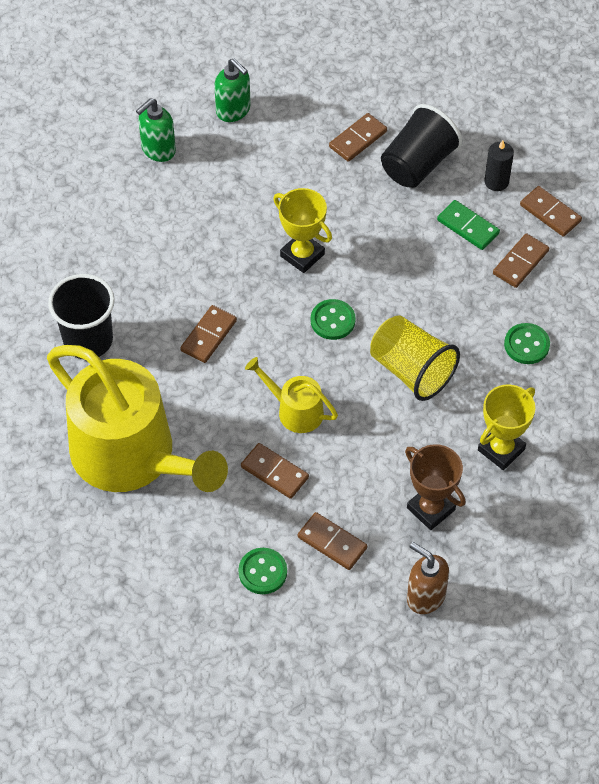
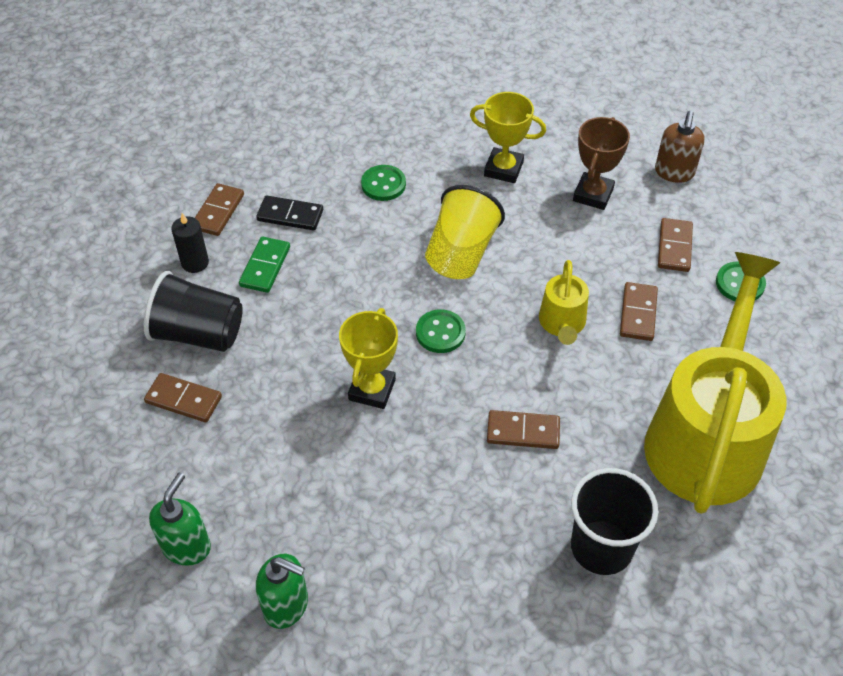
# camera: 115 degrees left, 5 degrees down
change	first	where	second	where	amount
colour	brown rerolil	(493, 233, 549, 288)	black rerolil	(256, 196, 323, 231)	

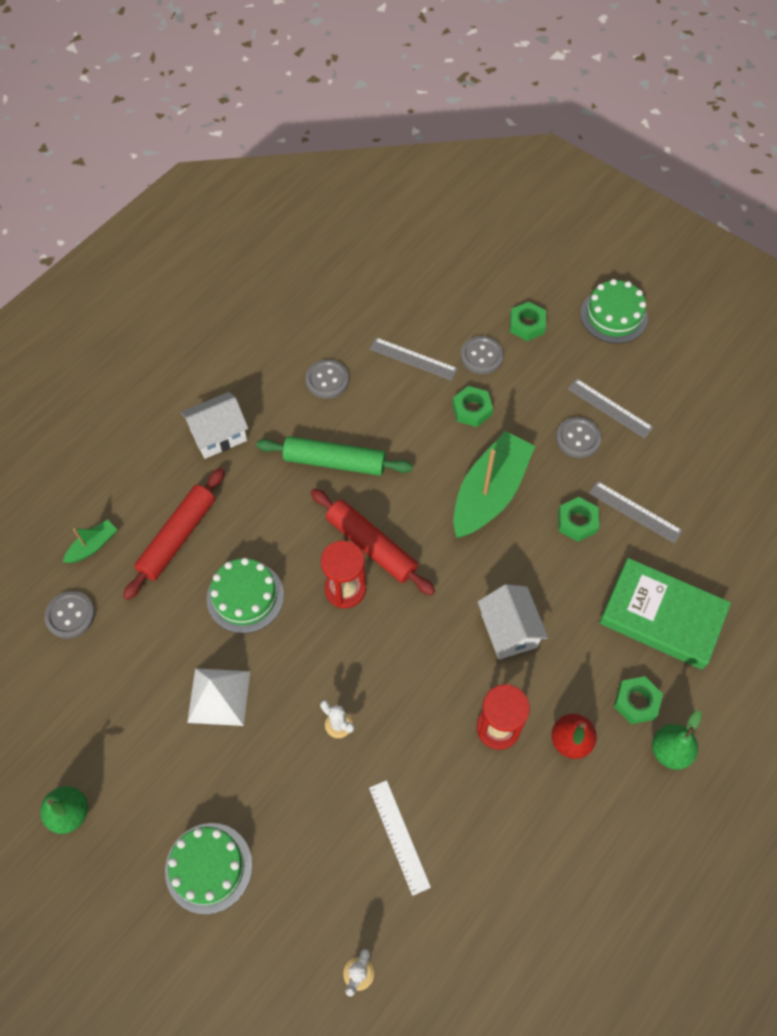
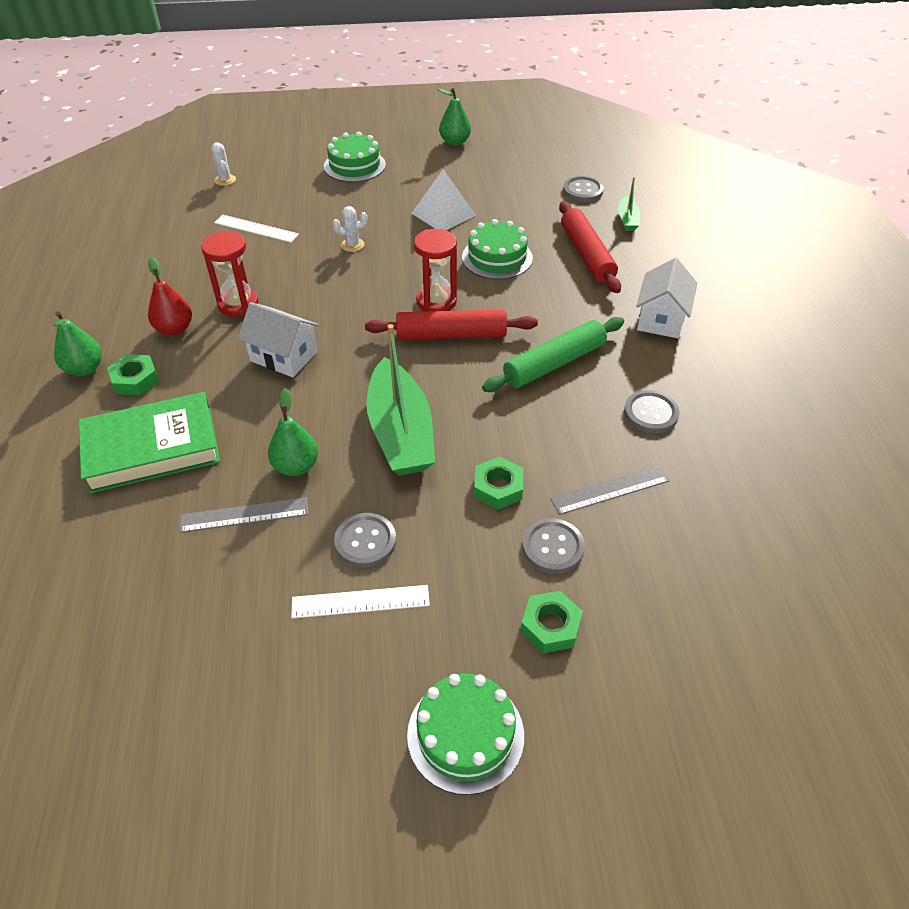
# camera: 135 degrees right, 15 degrees down
change	first	where	second	where	amount
exchanged	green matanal	(558, 497, 599, 542)	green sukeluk	(268, 388, 318, 476)	
colour	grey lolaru	(568, 379, 654, 439)	white lolaru	(291, 585, 430, 619)	

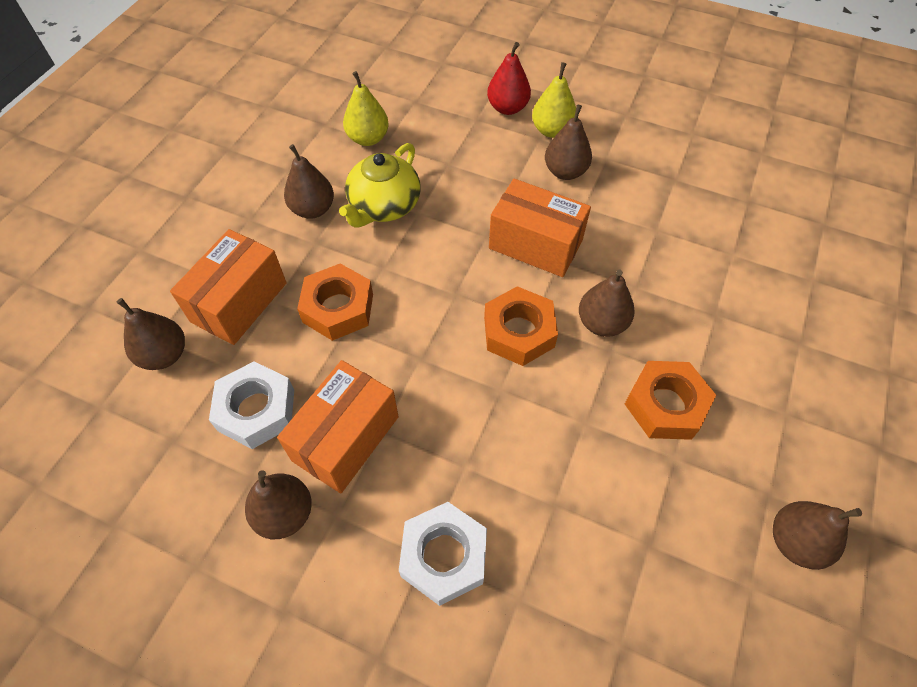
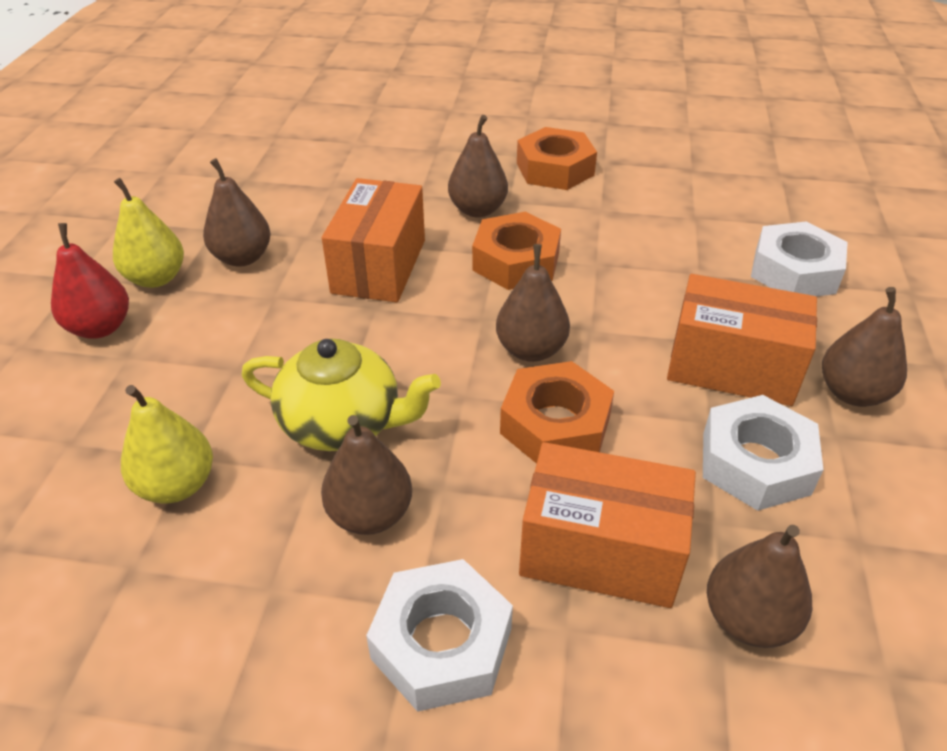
# camera: 105 degrees left, 15 degrees down
change	first	where	second	where	amount
appeared			white matanal	(366, 559, 513, 712)	
relocated	brown sukeluk	(773, 501, 862, 570)		(496, 244, 570, 362)	

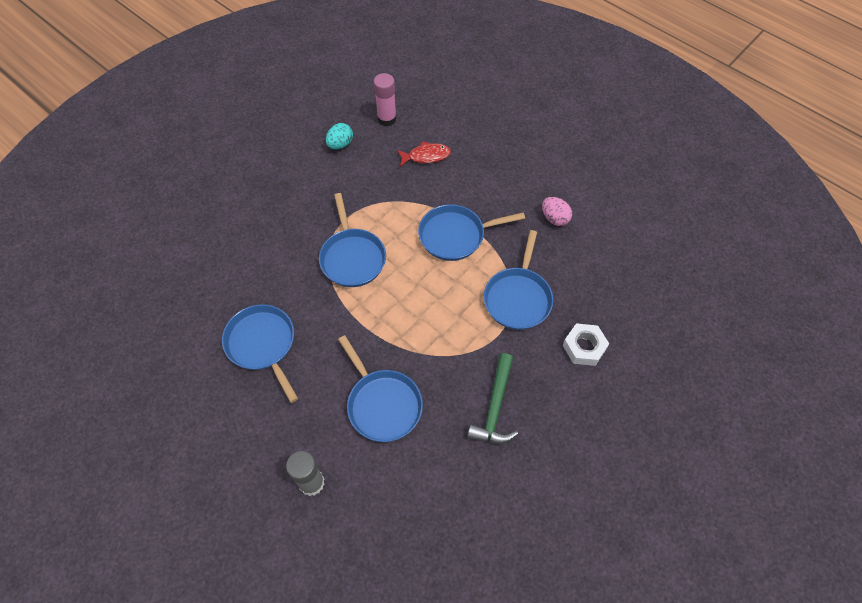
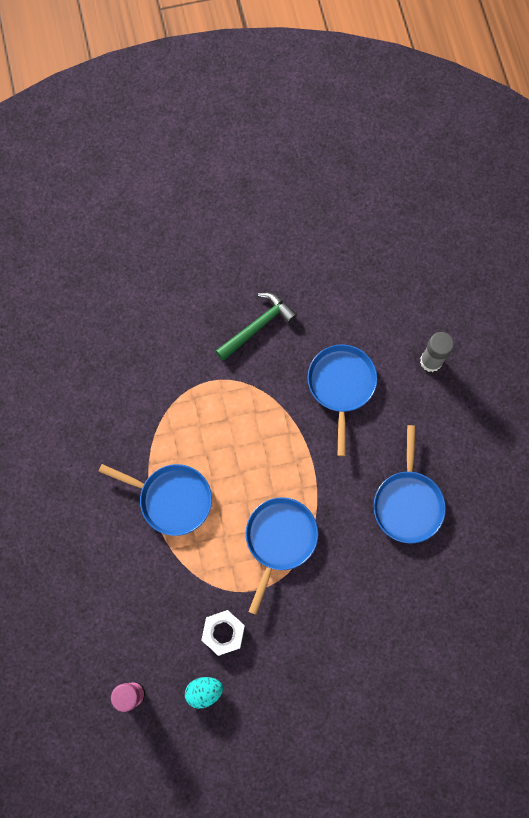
# camera: 145 degrees left, 15 degrees up
change	first	where	second	where	amount
missing	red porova	(397, 142, 451, 167)			
missing	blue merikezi	(484, 230, 553, 330)			
missing	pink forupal	(542, 197, 572, 226)			
relocated	white matanal	(563, 323, 609, 366)		(201, 610, 245, 656)	

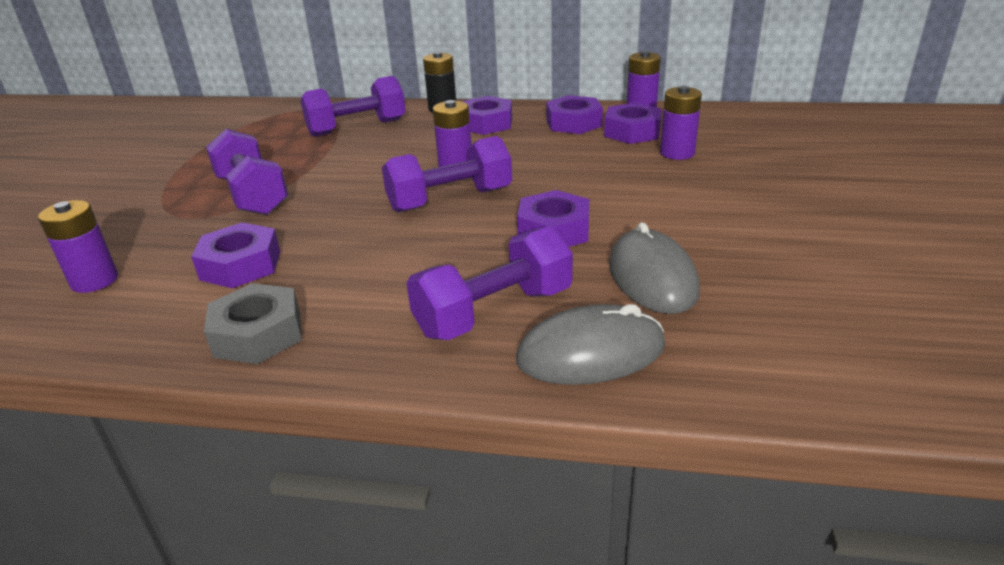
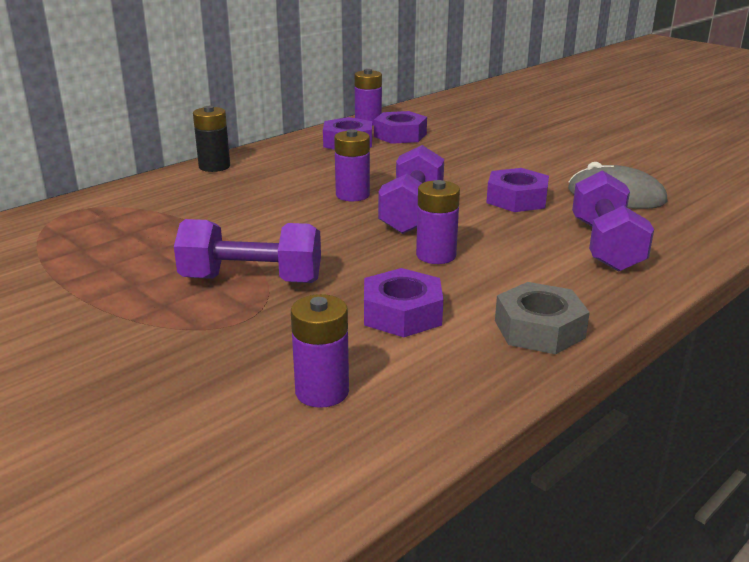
# camera: 55 degrees left, 5 degrees down
change	first	where	second	where	amount
missing	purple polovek	(301, 76, 406, 137)			
missing	purple matanal	(462, 96, 512, 135)			
missing	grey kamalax	(516, 304, 665, 385)			
relocated	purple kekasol	(660, 86, 702, 160)		(416, 180, 460, 264)	

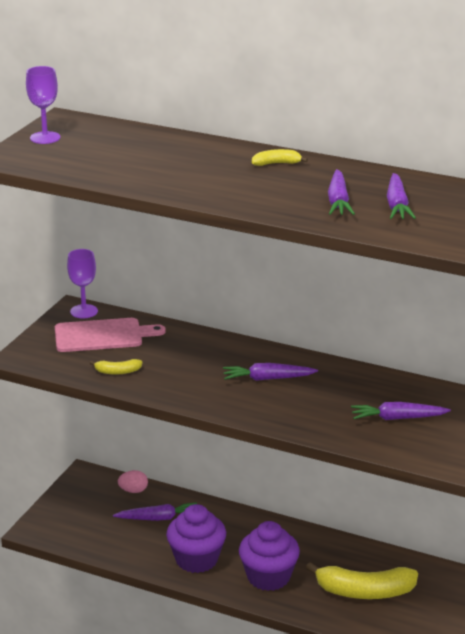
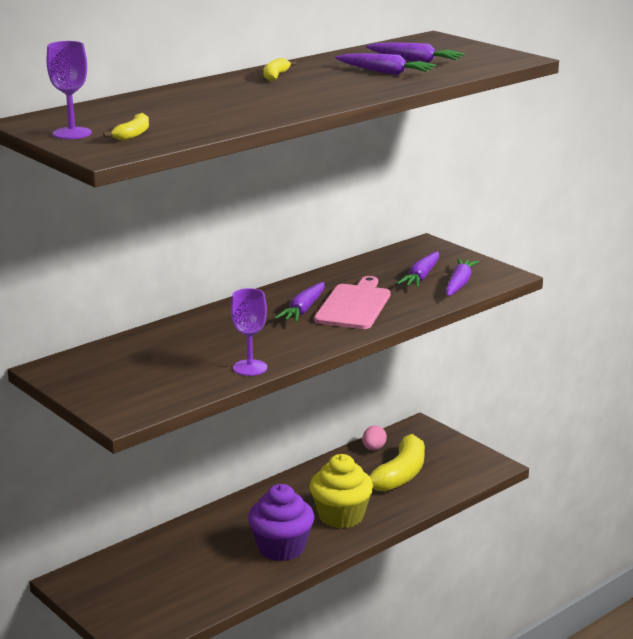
# camera: 65 degrees left, 5 degrees down
change	first	where	second	where	amount
relocated	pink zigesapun	(55, 318, 166, 352)		(314, 276, 390, 329)	
relocated	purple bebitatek	(67, 249, 98, 318)		(231, 288, 267, 376)	
relocated	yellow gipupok	(90, 359, 142, 375)		(103, 113, 149, 141)	
relocated	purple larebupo	(113, 502, 197, 521)		(446, 258, 479, 296)	
relocated	pink forupal	(118, 470, 148, 493)		(362, 425, 387, 450)	
colour	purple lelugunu	(239, 521, 300, 591)	yellow lelugunu	(310, 454, 373, 528)	

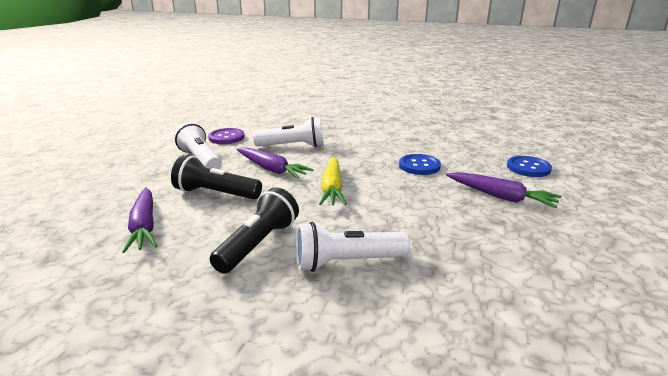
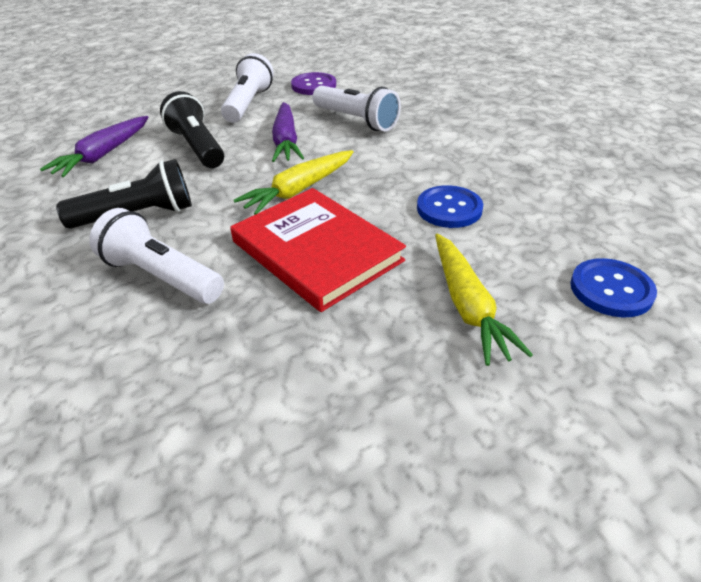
# camera: 45 degrees right, 15 degrees up
change	first	where	second	where	amount
appeared			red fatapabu	(230, 188, 406, 312)	
colour	purple larebupo	(446, 172, 561, 208)	yellow larebupo	(435, 234, 533, 366)	

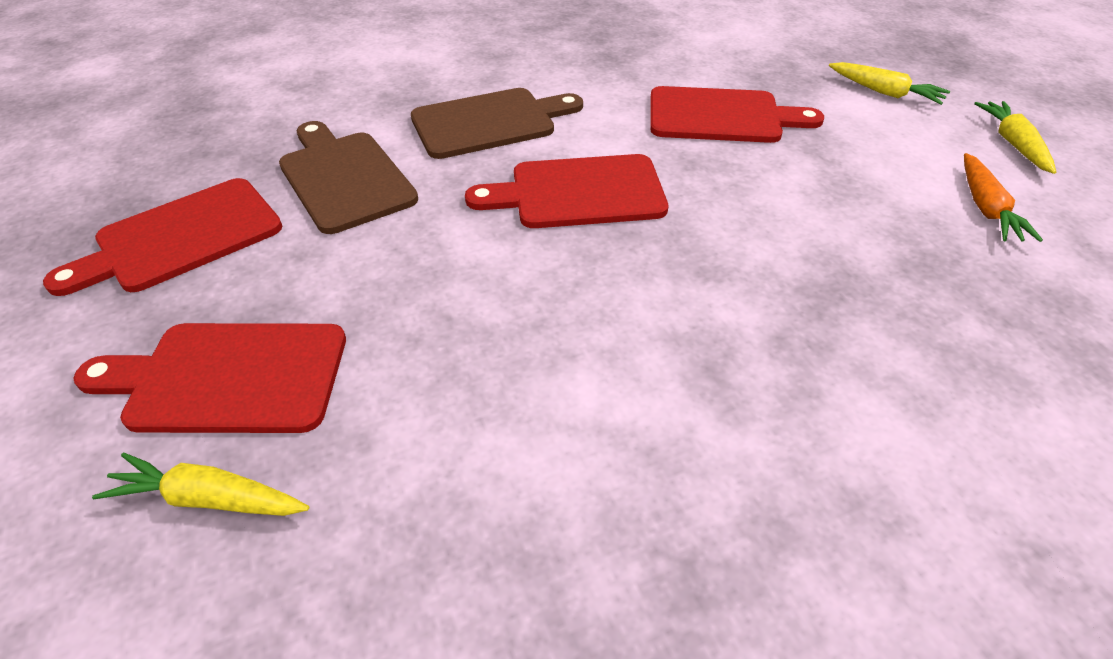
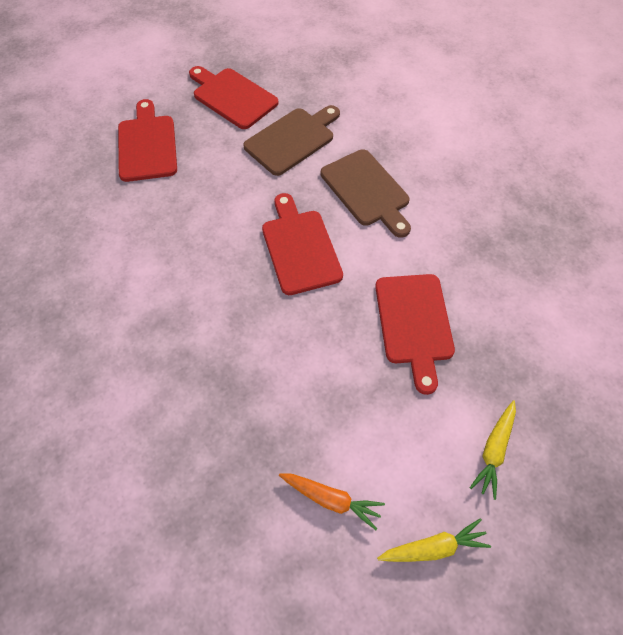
# camera: 80 degrees right, 15 degrees up
change	first	where	second	where	amount
missing	yellow larebupo	(92, 453, 309, 516)			
spun	orange larebupo	(964, 153, 1043, 242)		(279, 473, 385, 530)	150 degrees counterclockwise

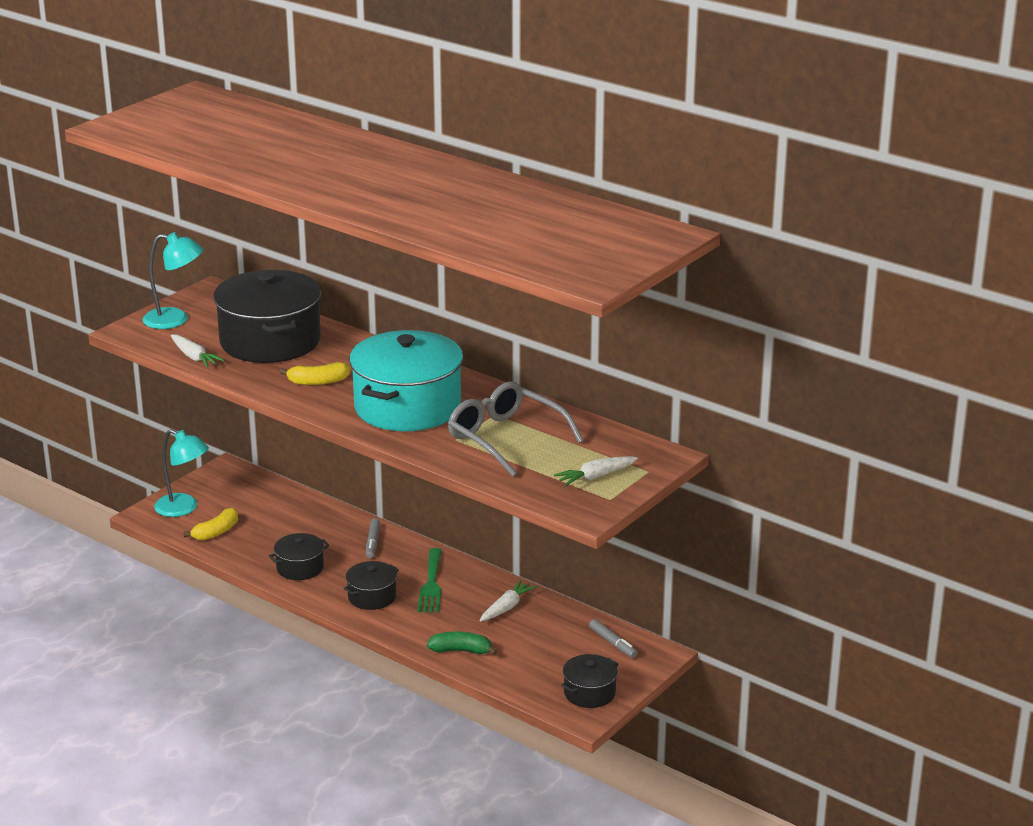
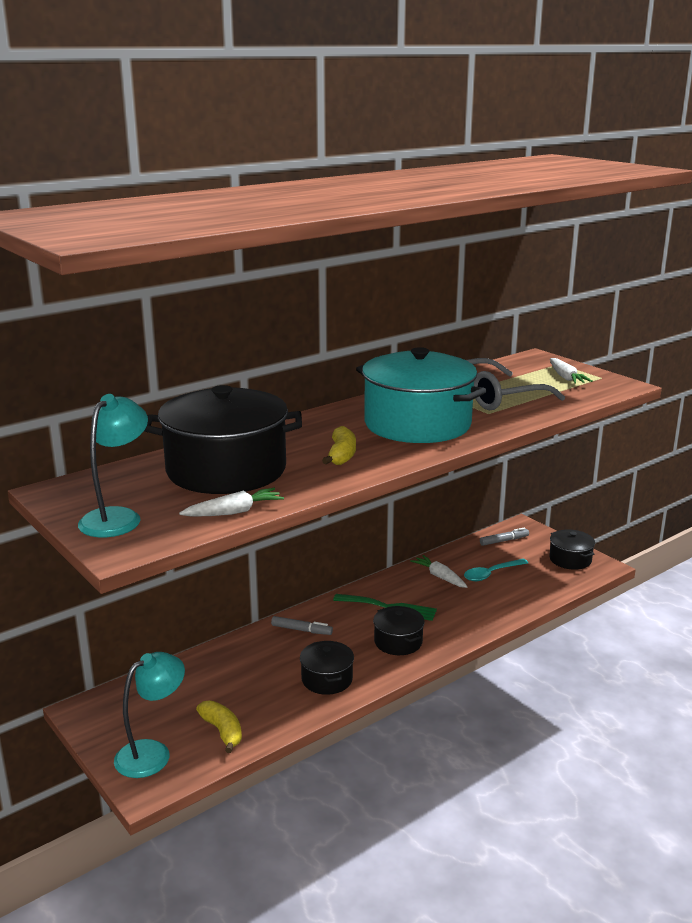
# camera: 75 degrees left, 5 degrees down
change	first	where	second	where	amount
missing	green gipupok	(427, 632, 497, 655)			
appeared			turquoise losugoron	(464, 559, 528, 581)	

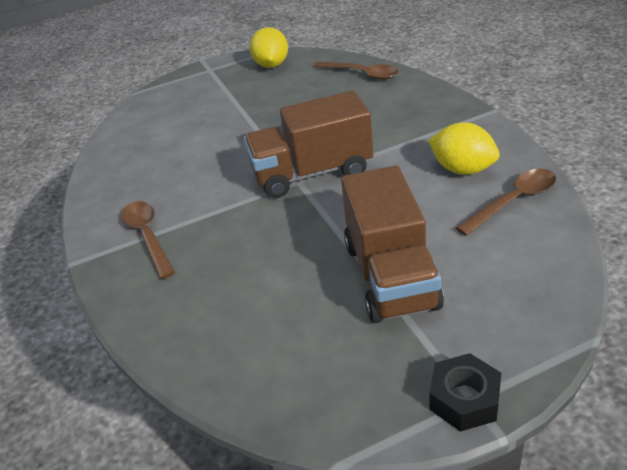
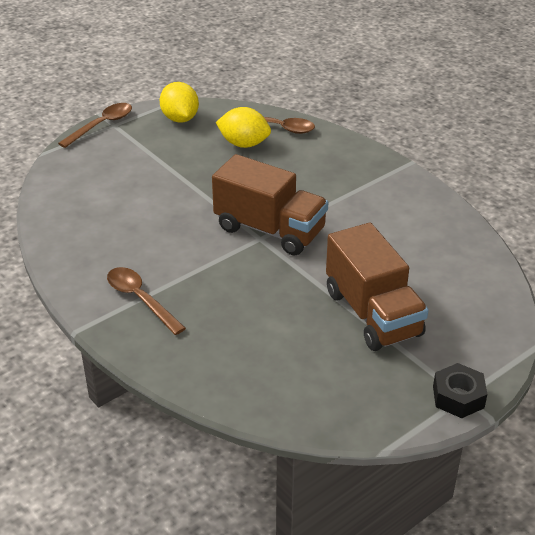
# camera: 20 degrees left, 0 degrees up
change	first	where	second	where	amount
relocated	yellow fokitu	(428, 122, 500, 175)		(216, 107, 271, 148)	
relocated	brown losugoron	(456, 169, 556, 236)		(58, 103, 132, 148)	
spun	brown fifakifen	(244, 90, 373, 198)		(212, 154, 329, 256)	120 degrees counterclockwise

